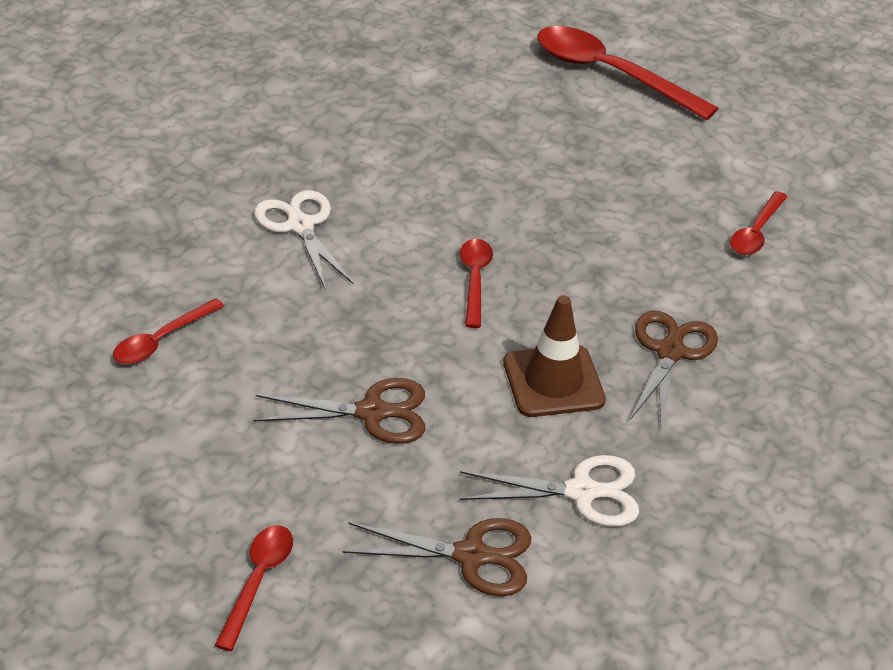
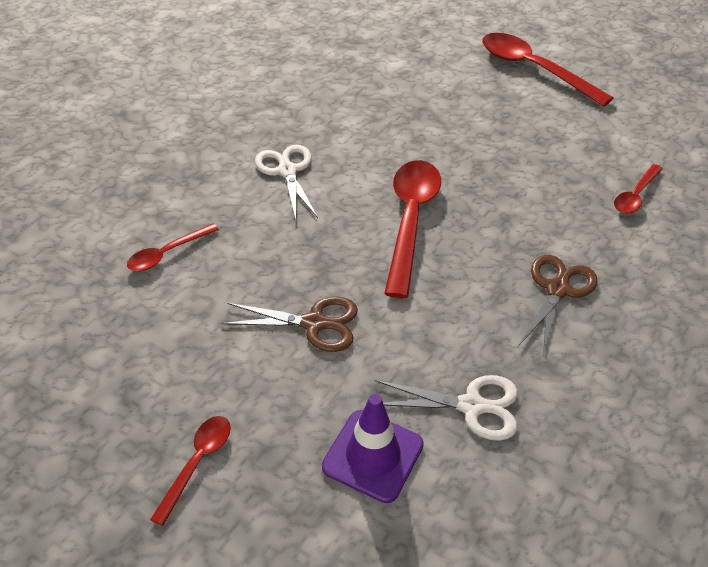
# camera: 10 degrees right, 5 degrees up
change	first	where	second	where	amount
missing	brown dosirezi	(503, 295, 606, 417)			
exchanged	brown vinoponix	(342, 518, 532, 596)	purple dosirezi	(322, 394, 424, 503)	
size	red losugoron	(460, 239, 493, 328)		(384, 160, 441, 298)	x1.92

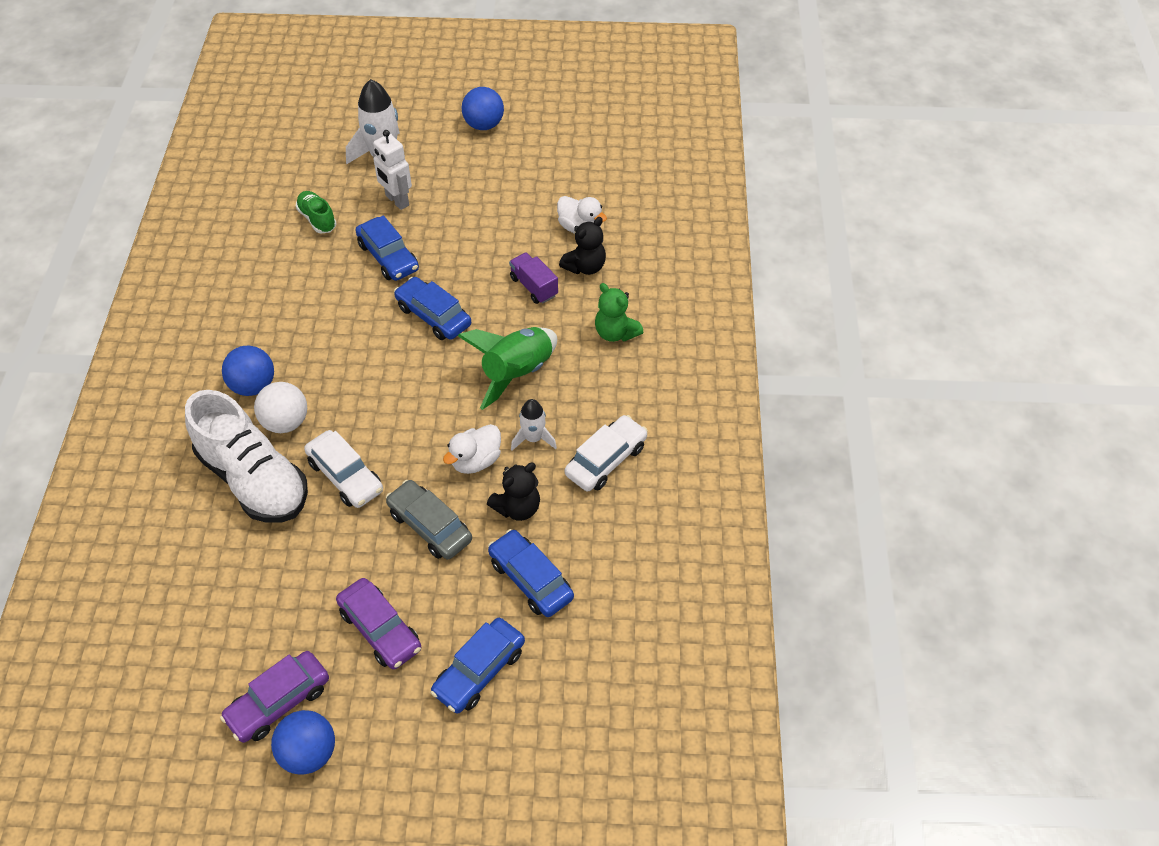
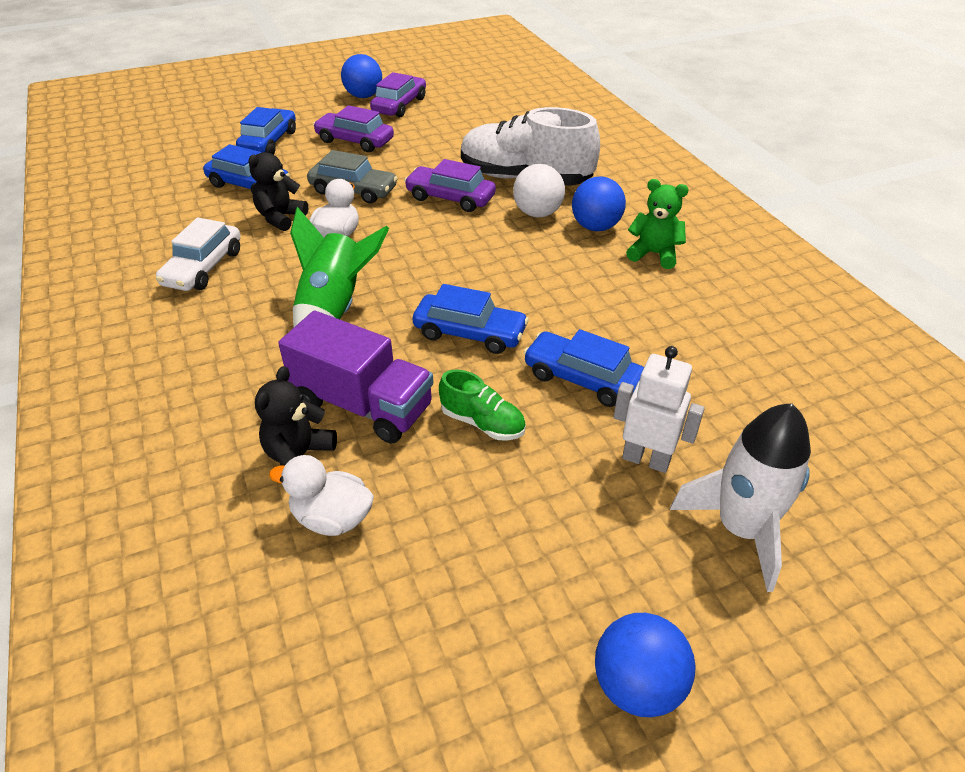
# camera: 155 degrees right, 10 degrees down
change	first	where	second	where	amount
missing	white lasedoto	(511, 399, 557, 451)			
relocated	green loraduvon	(296, 191, 337, 233)		(439, 369, 526, 441)	
relocated	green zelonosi	(595, 283, 643, 342)		(626, 179, 689, 269)	
colour	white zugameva	(304, 430, 383, 508)	purple zugameva	(404, 159, 496, 212)	
size	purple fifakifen	(509, 252, 558, 304)		(278, 311, 434, 443)	x1.73

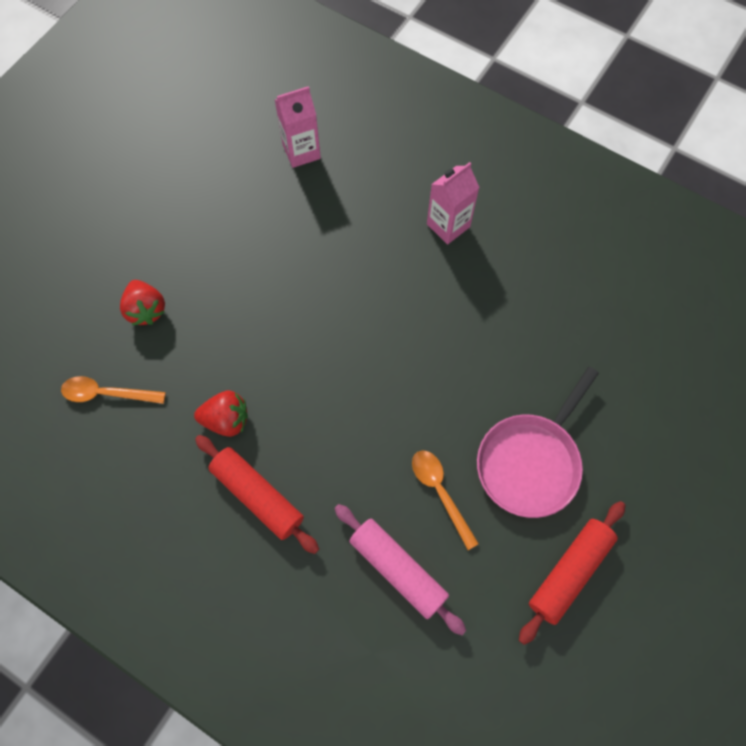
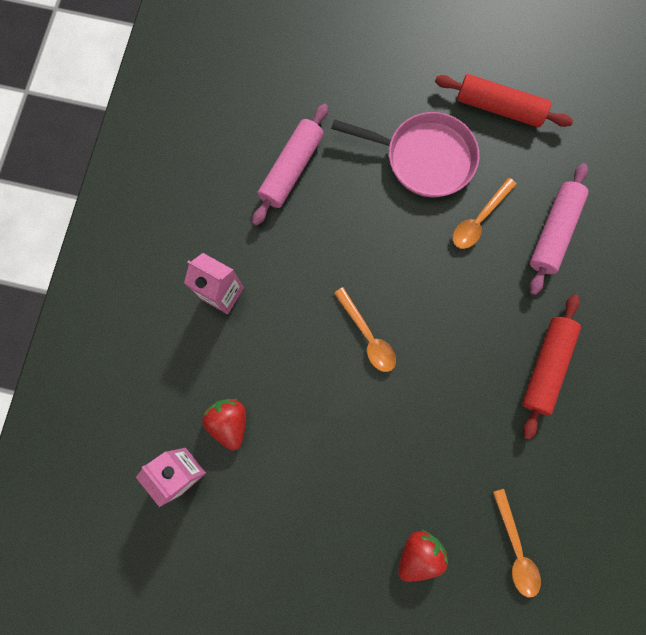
# camera: 110 degrees left, 10 degrees up
change	first	where	second	where	amount
appeared			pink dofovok	(252, 104, 328, 226)	
appeared			orange losugoron	(334, 287, 396, 372)	
relocated	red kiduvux	(194, 390, 248, 437)		(202, 399, 246, 450)	

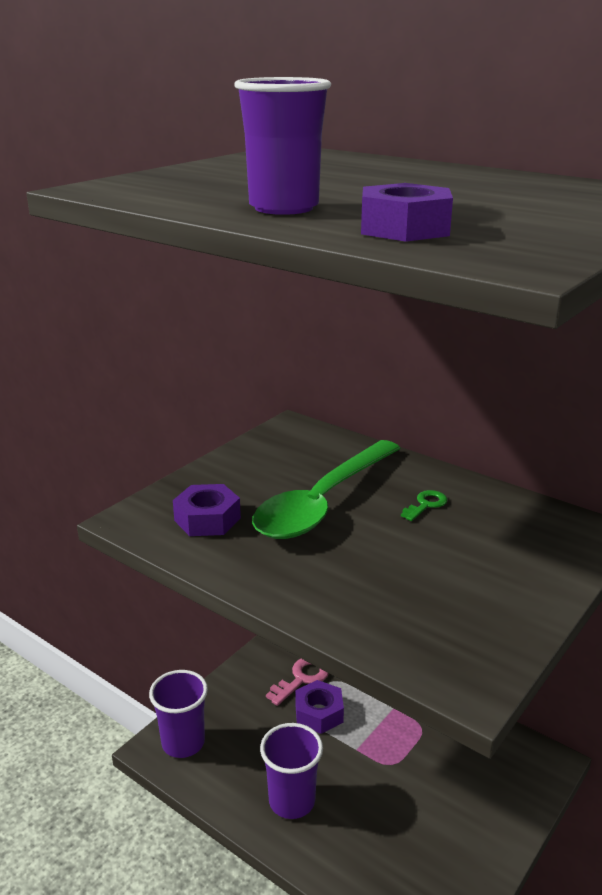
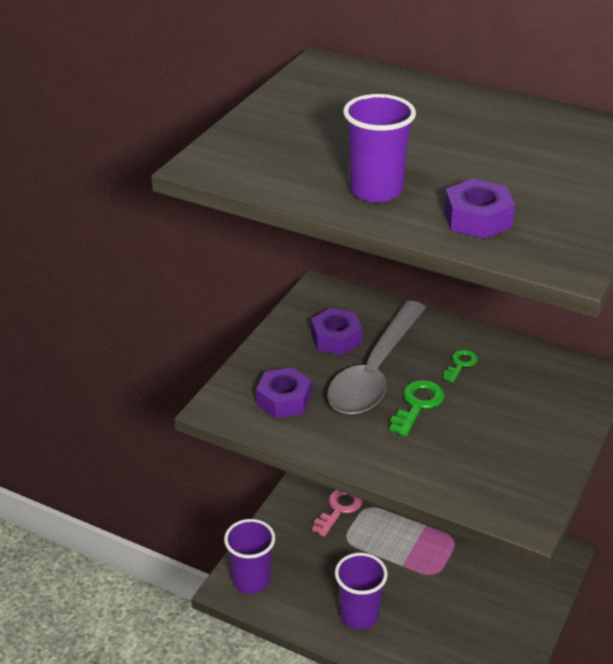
# camera: 10 degrees left, 10 degrees up
change	first	where	second	where	amount
appeared			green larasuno	(389, 380, 445, 437)	
relocated	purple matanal	(295, 680, 344, 734)		(311, 308, 362, 355)	
colour	green losugoron	(252, 440, 401, 539)	grey losugoron	(327, 301, 426, 415)	

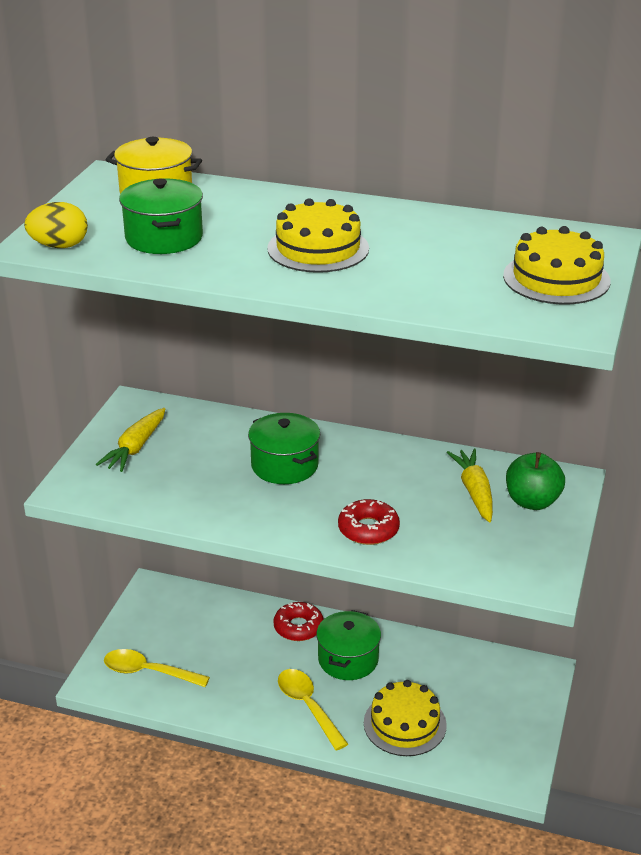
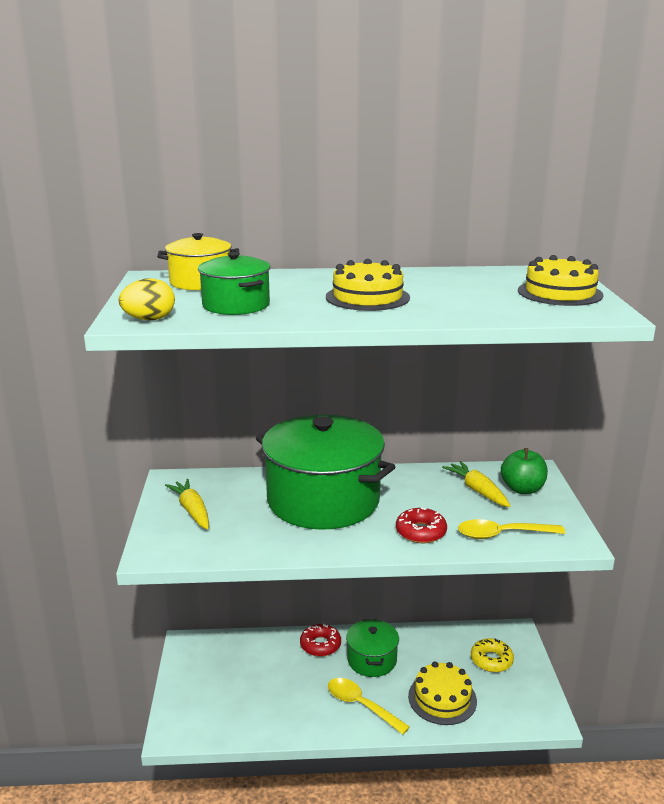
# camera: 20 degrees left, 10 degrees down
change	first	where	second	where	amount
appeared			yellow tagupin	(471, 638, 514, 672)	
relocated	yellow losugoron	(104, 649, 210, 687)		(458, 519, 565, 539)	
spun	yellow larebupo	(96, 408, 165, 472)		(165, 479, 209, 530)	150 degrees clockwise
size	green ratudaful	(248, 413, 320, 484)		(256, 414, 395, 530)	x2.01

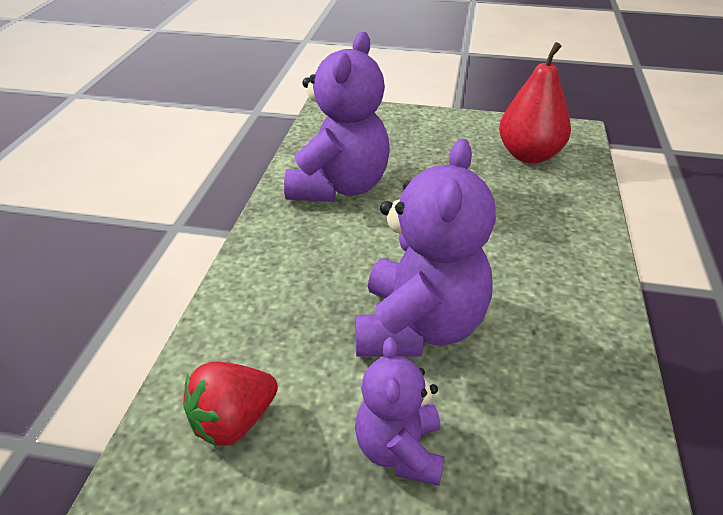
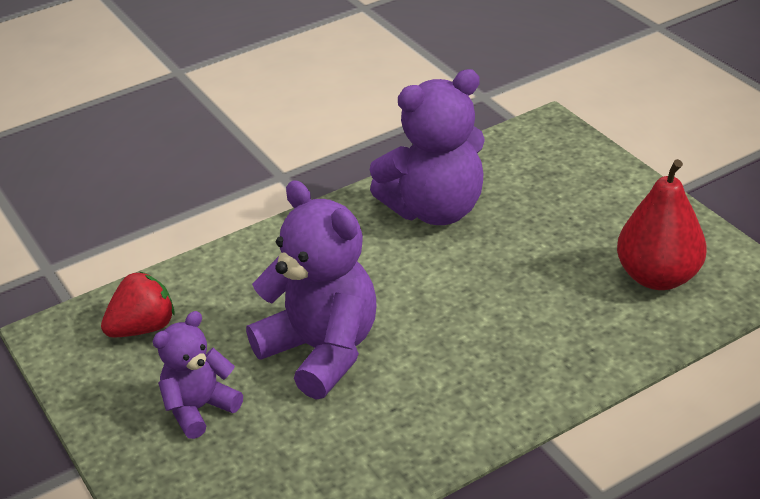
# camera: 50 degrees right, 0 degrees up
change	first	where	second	where	amount
spun	red kiduvux	(183, 362, 278, 446)		(101, 272, 175, 338)	135 degrees clockwise
spun	purple zelonosi	(355, 139, 496, 357)		(246, 180, 376, 400)	105 degrees counterclockwise

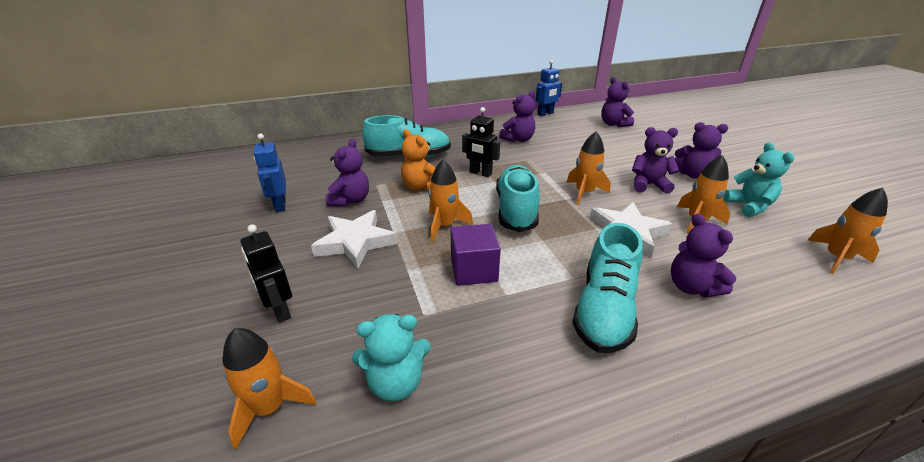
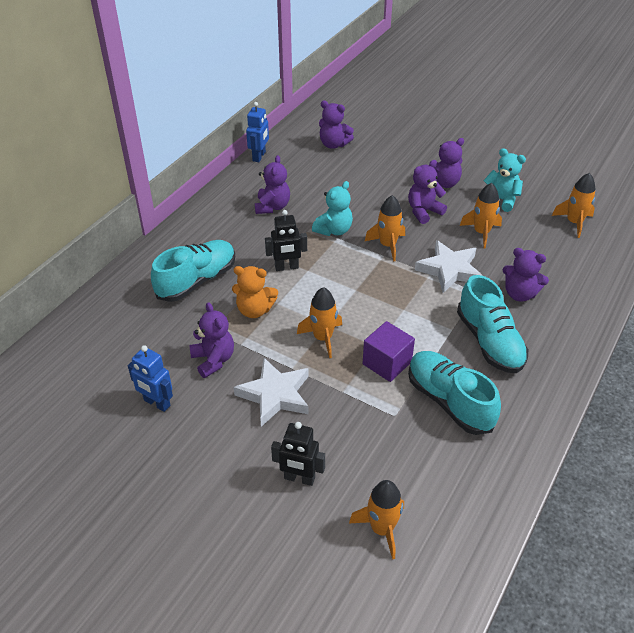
# camera: 40 degrees left, 10 degrees up
change	first	where	second	where	amount
relocated	turquoise zelonosi	(352, 314, 431, 401)		(312, 181, 353, 236)	
relocated	turquoise loraduvon	(496, 165, 540, 232)		(408, 351, 501, 435)	

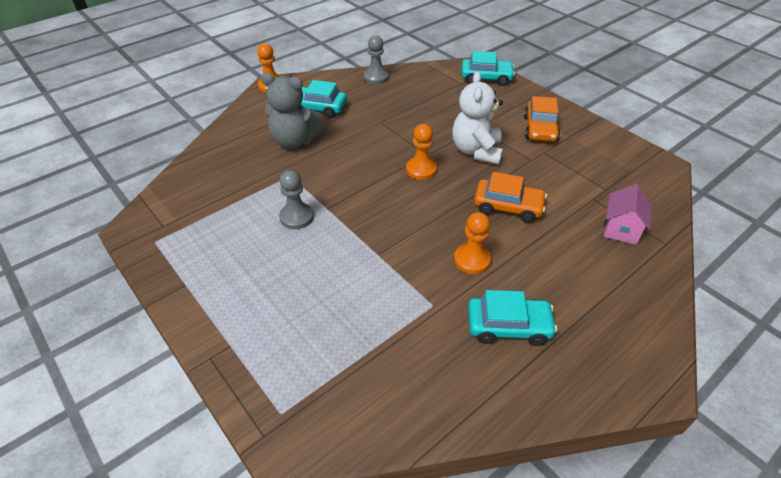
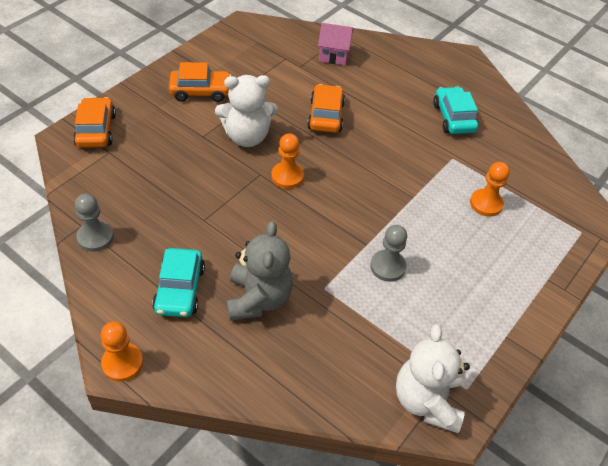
# camera: 105 degrees left, 5 degrees up
change	first	where	second	where	amount
appeared			white zelonosi	(396, 324, 470, 433)	
relocated	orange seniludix	(454, 212, 491, 274)		(470, 162, 510, 217)	
colour	turquoise zugameva	(461, 51, 515, 86)	orange zugameva	(73, 97, 116, 148)	

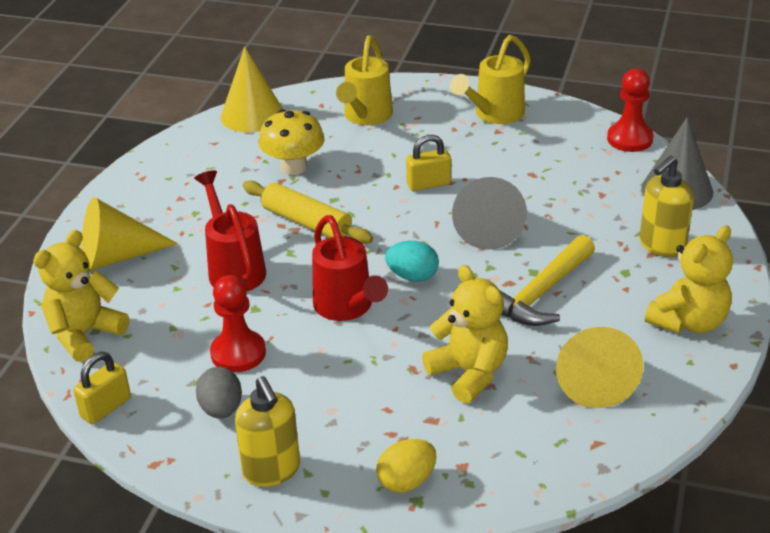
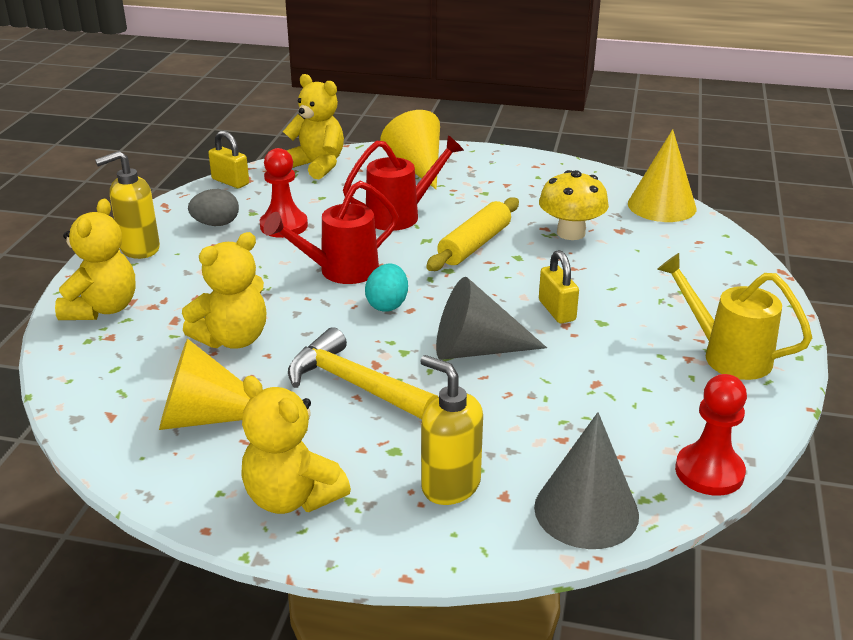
# camera: 85 degrees right, 5 degrees down
change	first	where	second	where	amount
missing	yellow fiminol	(336, 35, 393, 125)			
exchanged	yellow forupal	(376, 439, 436, 493)	yellow zelonosi	(55, 199, 135, 320)	

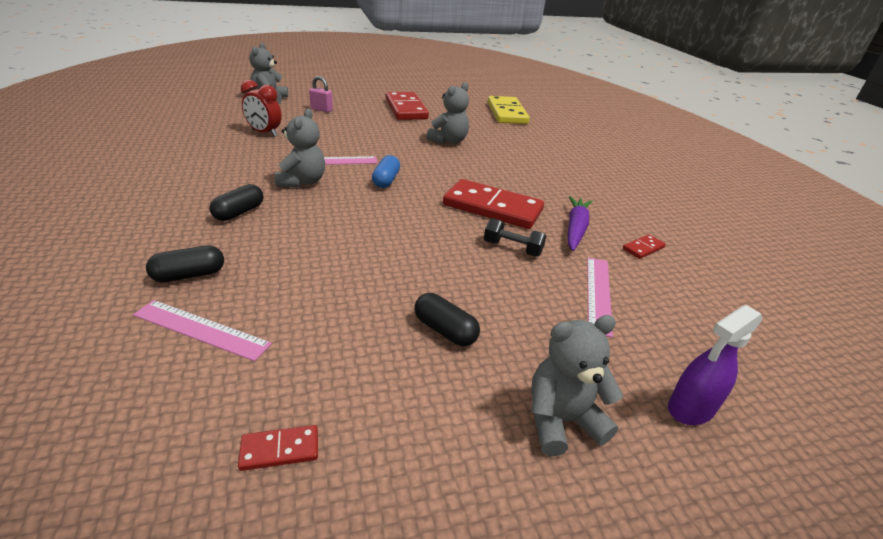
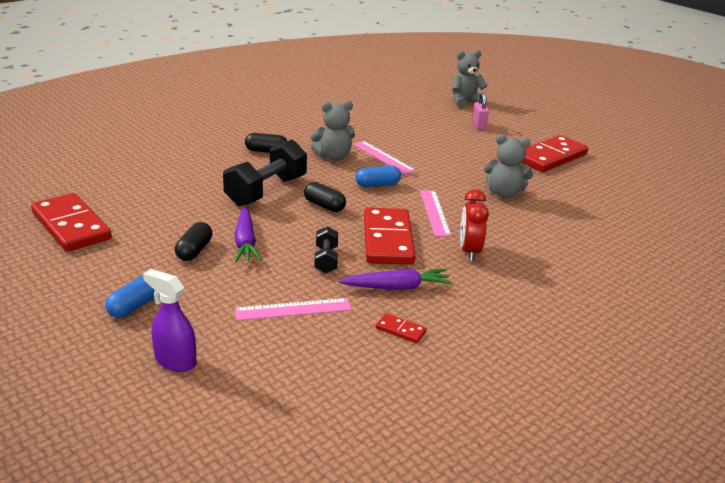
# camera: 65 degrees right, 5 degrees down
change	first	where	second	where	amount
missing	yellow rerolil	(488, 96, 530, 124)			
appeared			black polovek	(223, 139, 307, 206)	
appeared			purple larebupo	(235, 207, 262, 262)	
relocated	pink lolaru	(133, 300, 272, 361)		(420, 190, 451, 236)	
relocated	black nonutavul	(146, 245, 224, 283)		(304, 182, 346, 212)	
relocated	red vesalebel	(241, 80, 282, 137)		(460, 189, 489, 261)	
exchanged	grey zelonosi	(531, 315, 623, 456)	blue nonutavul	(105, 276, 155, 318)	
size	red rerolil	(238, 425, 318, 471)		(31, 193, 112, 252)	x2.37

